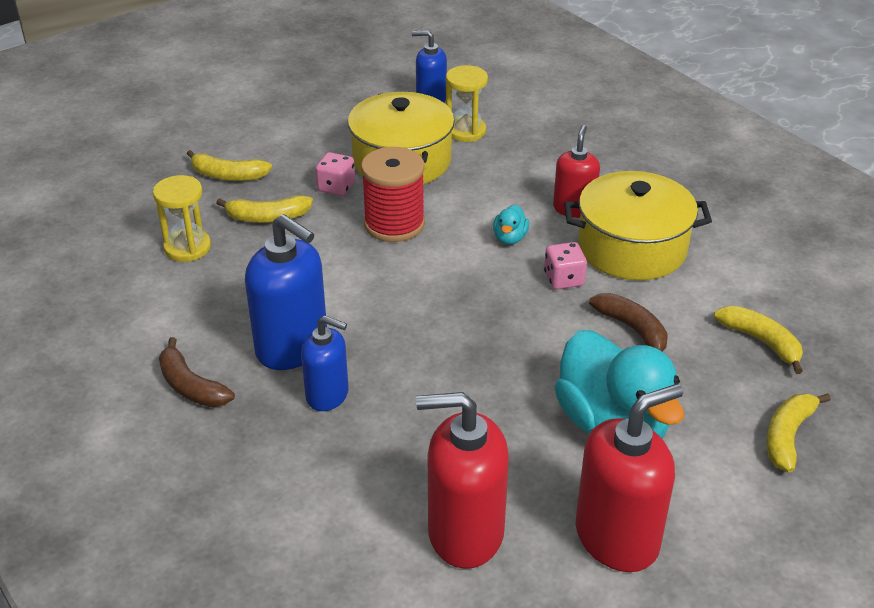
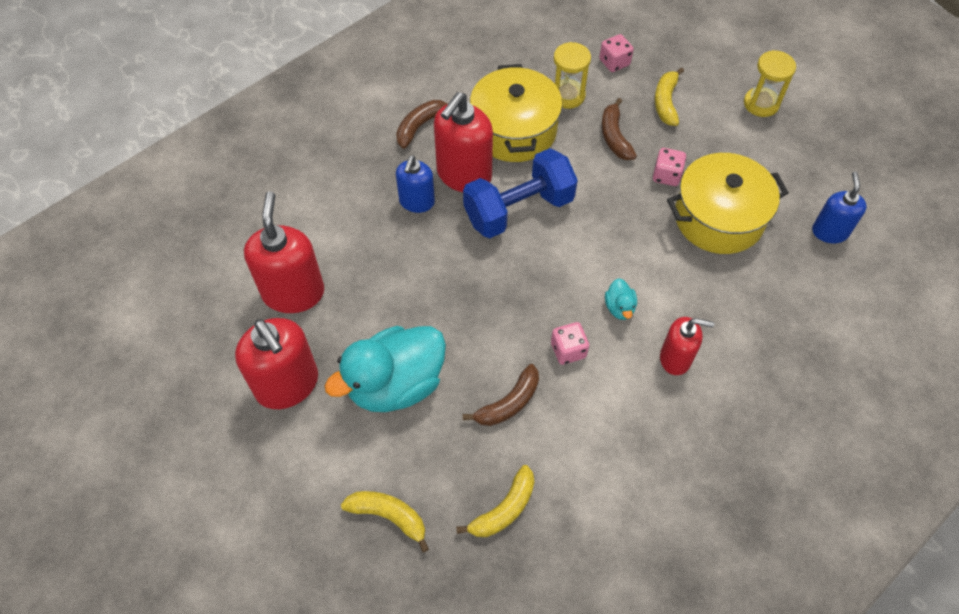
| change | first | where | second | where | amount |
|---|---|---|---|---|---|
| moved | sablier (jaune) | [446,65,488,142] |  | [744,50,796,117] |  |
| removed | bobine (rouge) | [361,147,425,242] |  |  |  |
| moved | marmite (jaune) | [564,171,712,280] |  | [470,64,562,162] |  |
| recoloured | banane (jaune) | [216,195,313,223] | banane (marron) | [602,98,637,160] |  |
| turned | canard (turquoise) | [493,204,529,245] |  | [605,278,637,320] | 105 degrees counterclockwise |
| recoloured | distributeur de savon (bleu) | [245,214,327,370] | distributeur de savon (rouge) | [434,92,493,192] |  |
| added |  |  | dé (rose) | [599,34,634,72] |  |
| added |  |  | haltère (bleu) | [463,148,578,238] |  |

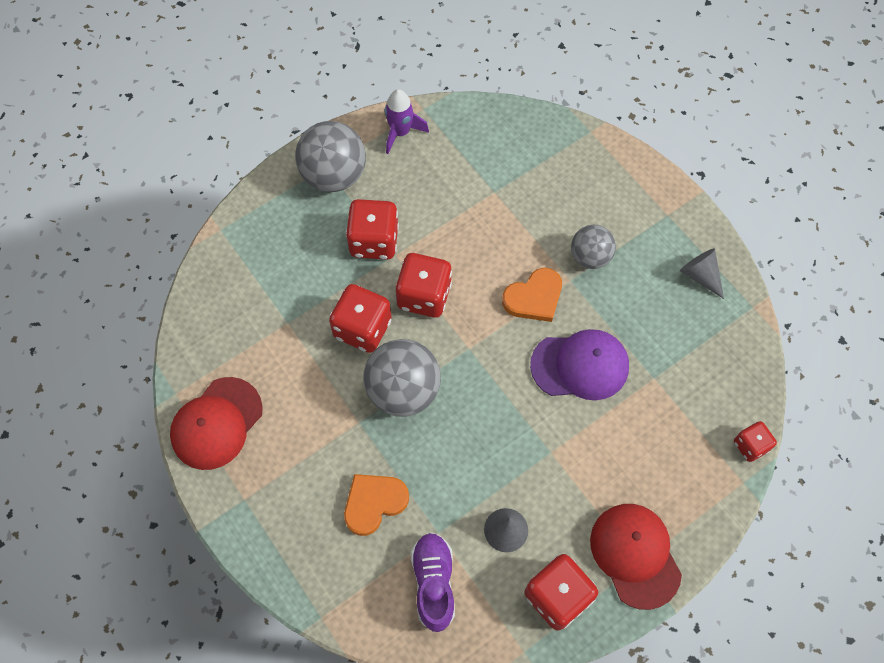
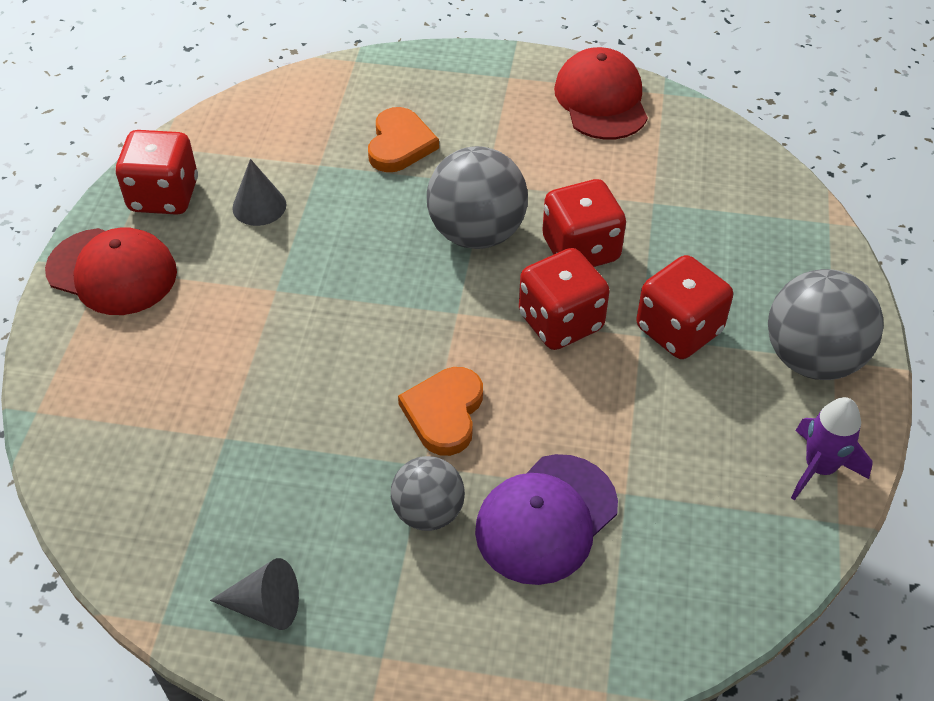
| change | first | where | second | where | amount |
|---|---|---|---|---|---|
| moved | casquette (violet) | [530,329,629,400] |  | [475,454,618,585] |  |
| removed | dé (rouge) | [734,421,777,462] |  |  |  |
| removed | chaussure (violet) | [411,533,455,632] |  |  |  |

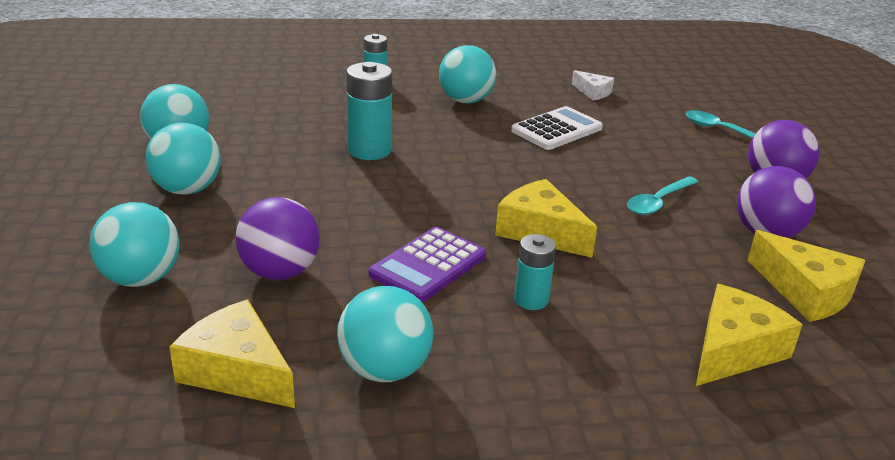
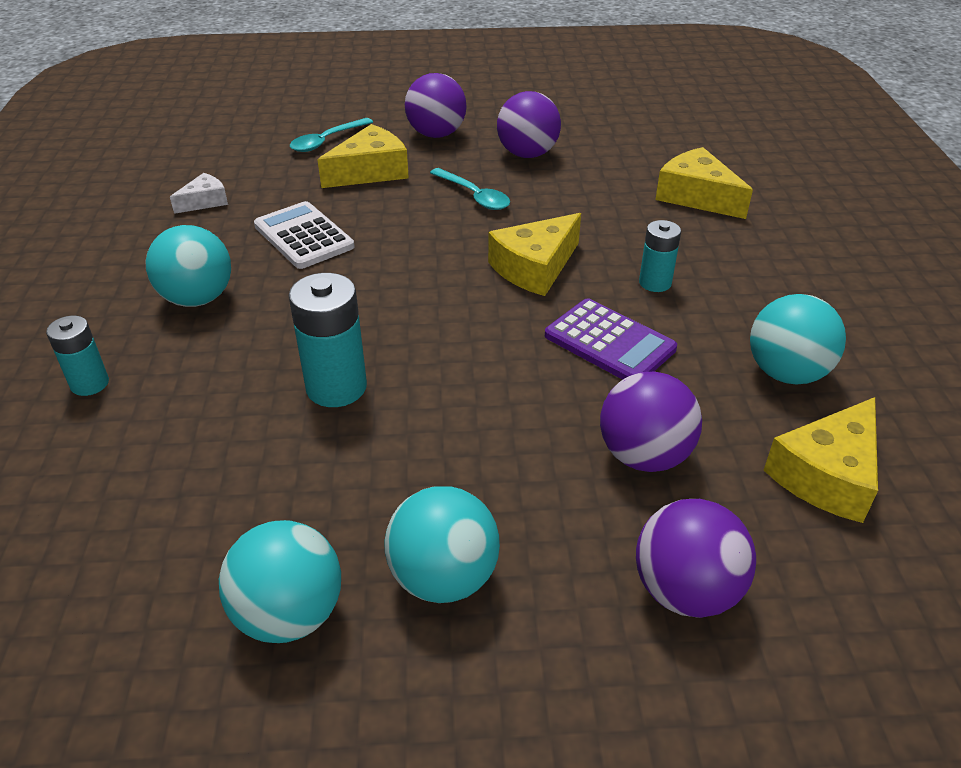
| change | first | where | second | where | amount |
|---|---|---|---|---|---|
| recoloured | balle (turquoise) | [89,202,180,287] | balle (violet) | [636,499,756,618] |  |
| moved | fromage (jaune) | [747,230,866,322] |  | [317,124,409,188] |  |

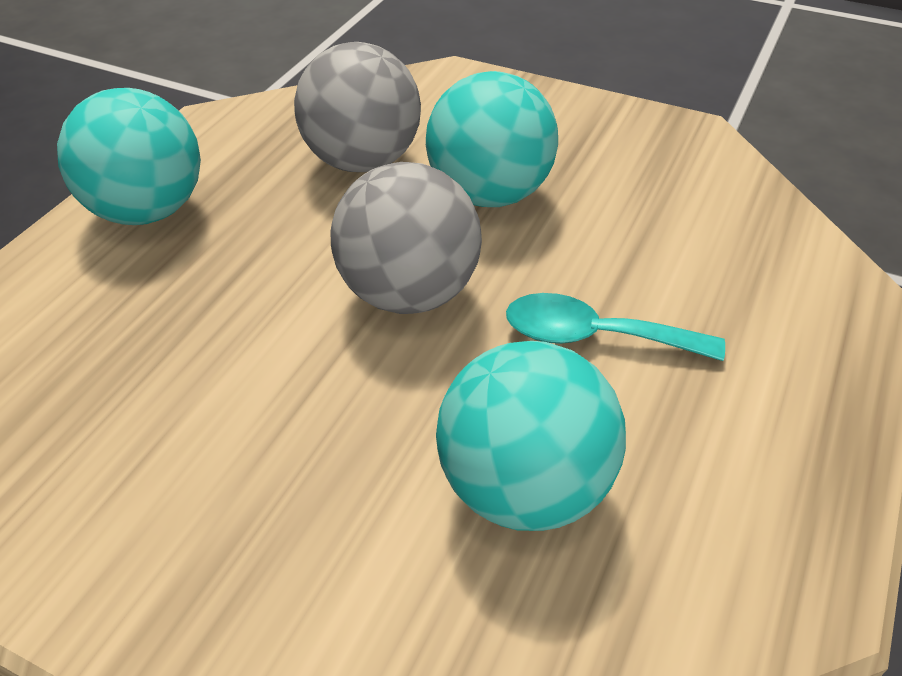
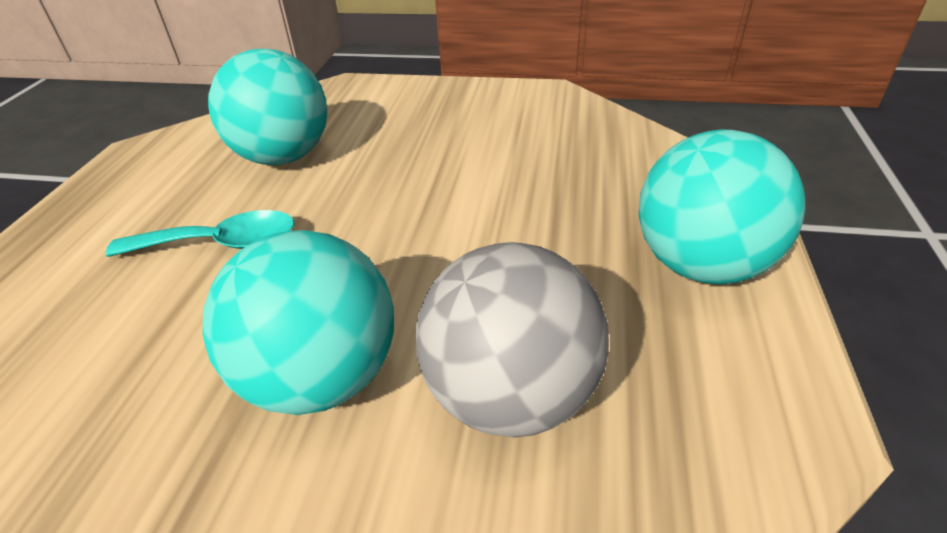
| change | first | where | second | where | amount |
|---|---|---|---|---|---|
| removed | balle (gris) | [331,162,482,314] |  |  |  |

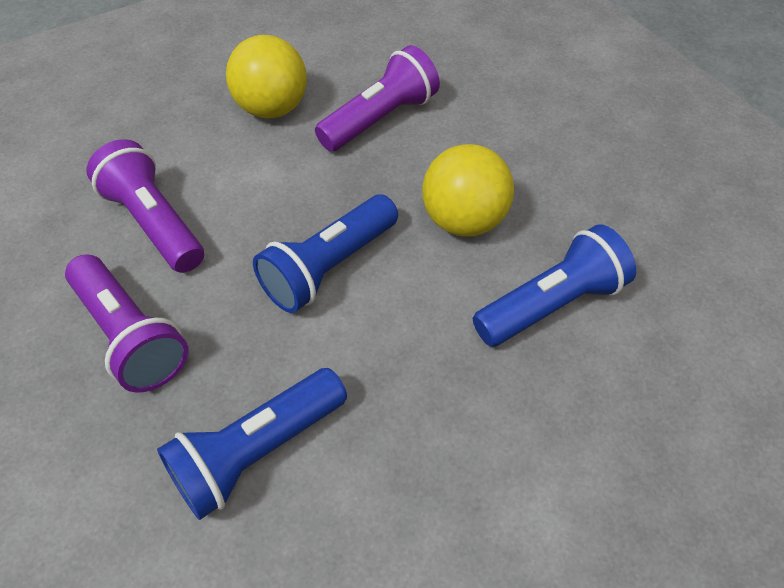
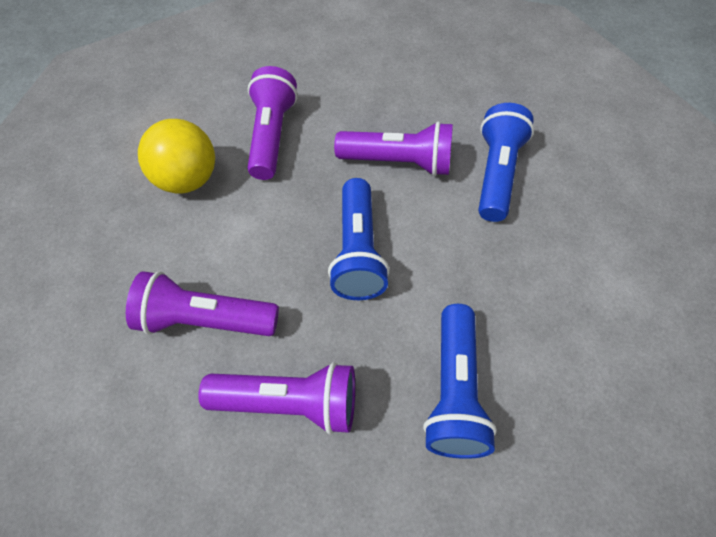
| change | first | where | second | where | amount |
|---|---|---|---|---|---|
| replaced | balle (jaune) | [422,144,514,237] | lampe de poche (violet) | [334,121,453,176] |  |

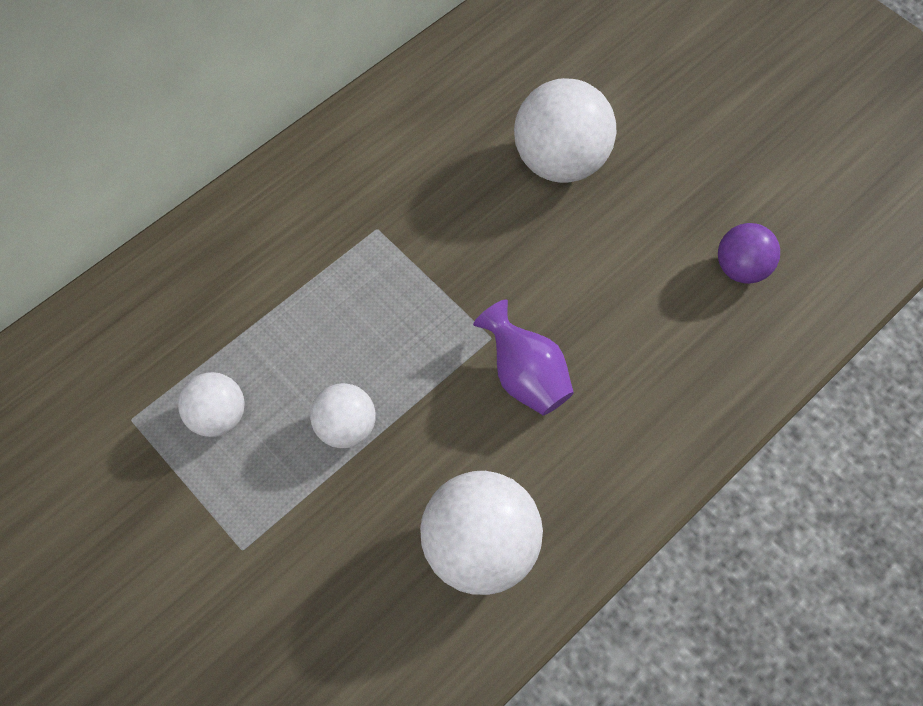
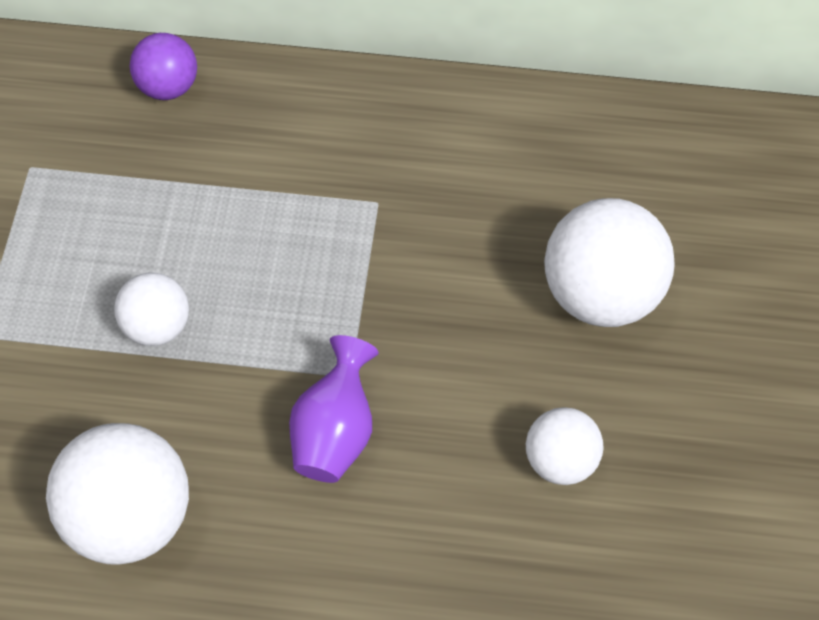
| change | first | where | second | where | amount |
|---|---|---|---|---|---|
| moved | balle (violet) | [718,223,780,284] |  | [130,33,197,100] |  |
| moved | balle (blanc) | [178,372,245,437] |  | [526,407,604,485] |  |

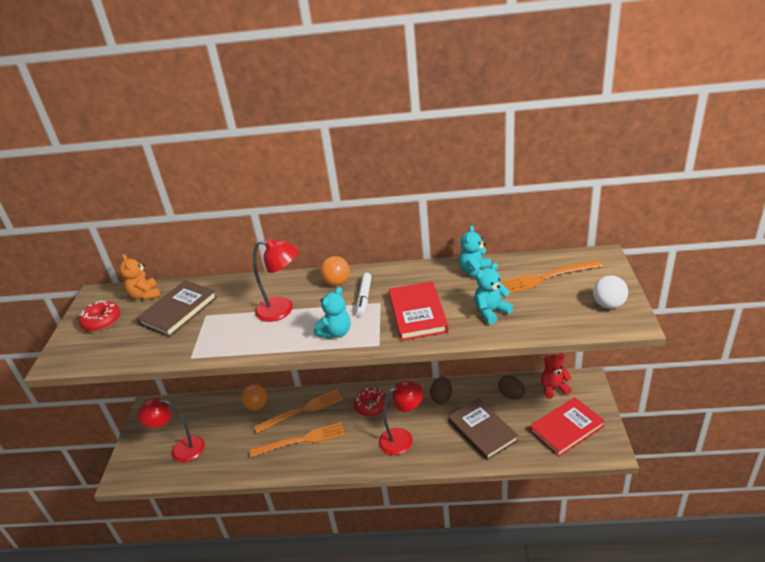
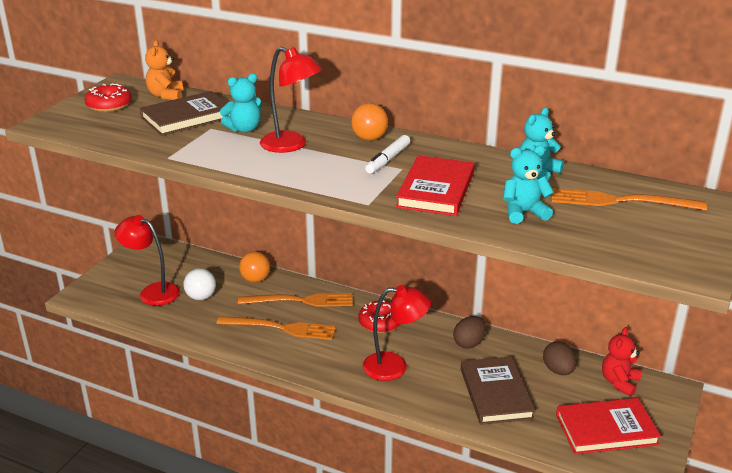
| change | first | where | second | where | amount |
|---|---|---|---|---|---|
| moved | balle (blanc) | [593,275,628,309] |  | [183,268,216,300] |  |
| moved | ours en peluche (turquoise) | [314,287,350,339] |  | [220,74,262,132] |  |
| turned | ours en peluche (rouge) | [541,353,572,399] |  | [602,327,641,396] | 75 degrees counterclockwise |

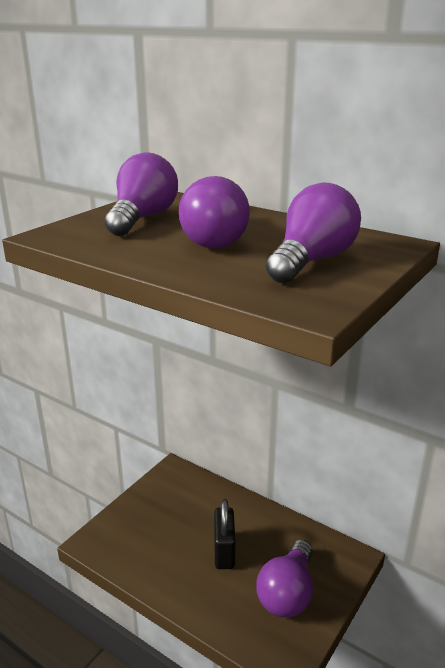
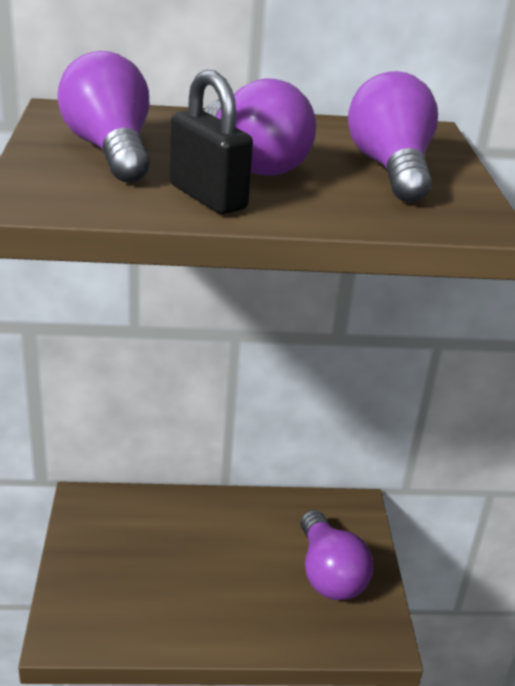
| change | first | where | second | where | amount |
|---|---|---|---|---|---|
| moved | cadenas (noir) | [214,499,235,569] |  | [169,70,253,214] |  |

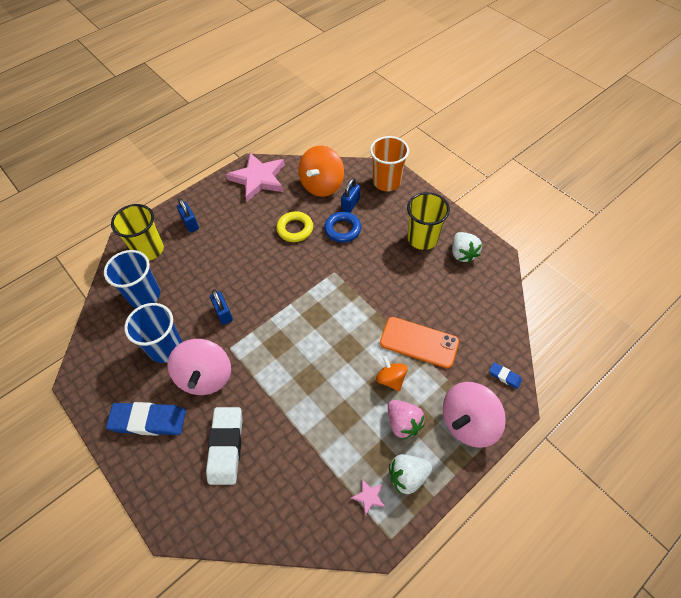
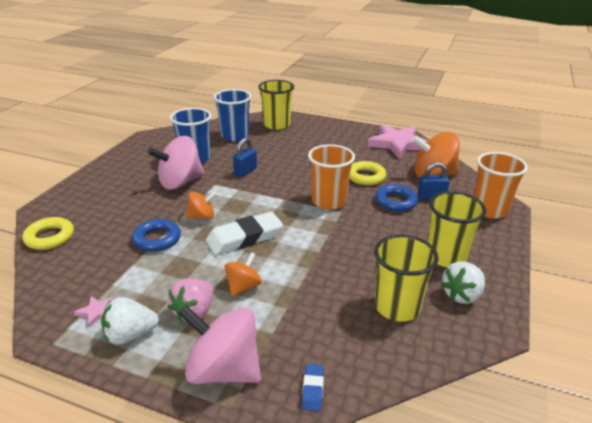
| change | first | where | second | where | amount |
|---|---|---|---|---|---|
| removed | cadenas (bleu) | [177,198,199,232] |  |  |  |
| removed | téléphone (orange) | [380,317,459,369] |  |  |  |
| removed | gomme (bleu) | [106,402,186,436] |  |  |  |
| moved | gomme (blanc) | [206,407,242,485] |  | [206,212,283,255] |  |
| turned | fraise (blanc) | [389,454,432,494] |  | [101,297,159,345] | 60 degrees counterclockwise |
| added |  |  | gobelet (orange) | [308,144,355,210] |  |
| added |  |  | toupie (orange) | [186,192,217,219] |  |
| added |  |  | anneau (jaune) | [22,217,74,250] |  |
| added |  |  | anneau (bleu) | [132,219,181,252] |  |
| added |  |  | gobelet (jaune) | [374,234,439,322] |  |

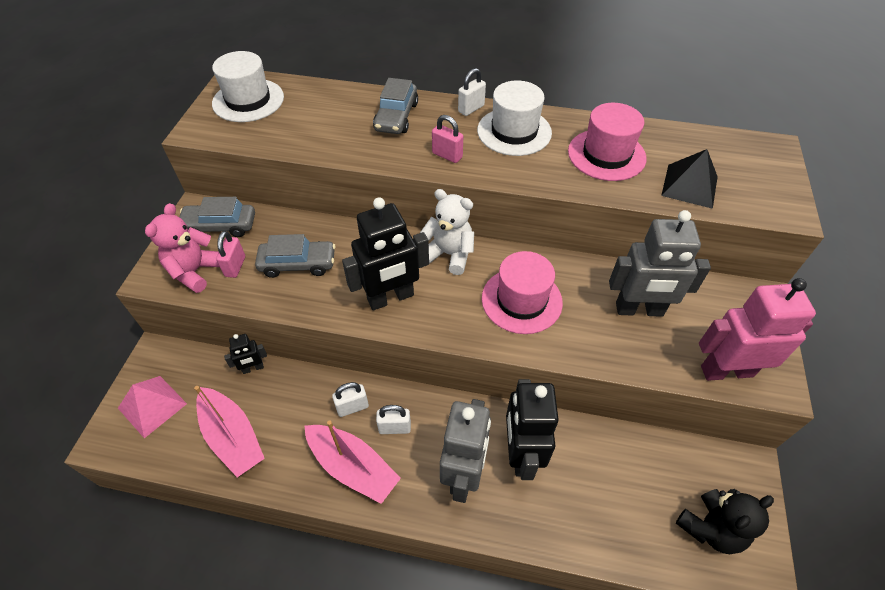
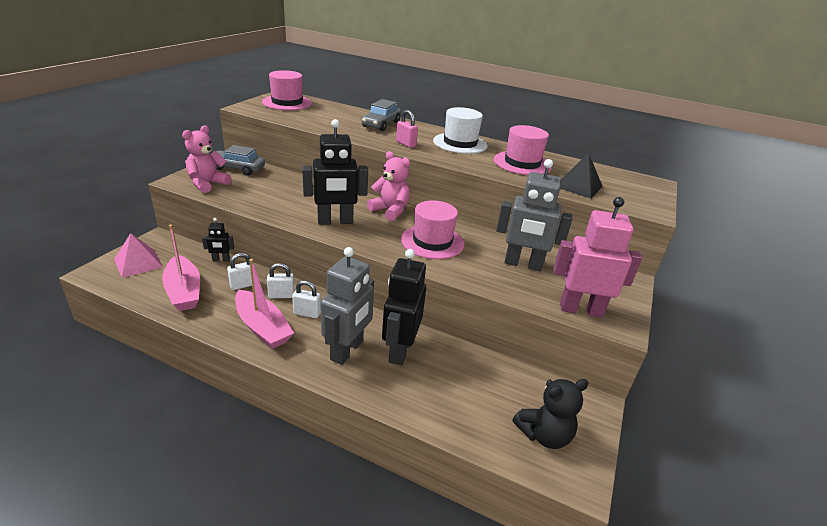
| change | first | where | second | where | amount |
|---|---|---|---|---|---|
| recoloured | chapeau (blanc) | [212,51,284,122] | chapeau (rose) | [262,70,312,110] |  |
| moved | cadenas (blanc) | [458,68,486,116] |  | [227,253,252,290] |  |
| recoloured | ours en peluche (blanc) | [420,189,474,275] | ours en peluche (rose) | [367,151,410,221] |  |
| removed | cadenas (rose) | [216,231,245,278] |  |  |  |
| removed | voiture (gris) | [255,234,336,278] |  |  |  |

